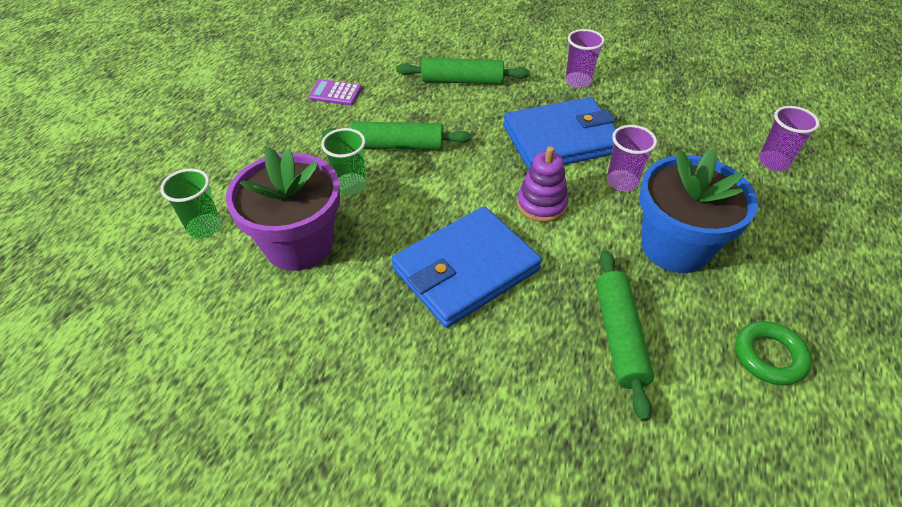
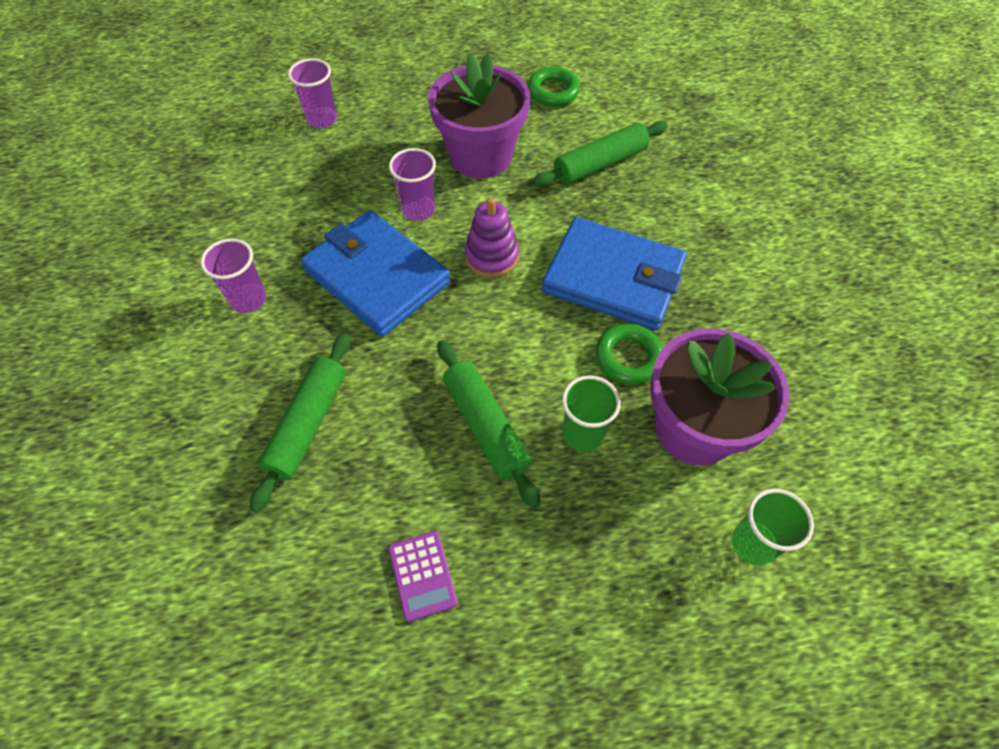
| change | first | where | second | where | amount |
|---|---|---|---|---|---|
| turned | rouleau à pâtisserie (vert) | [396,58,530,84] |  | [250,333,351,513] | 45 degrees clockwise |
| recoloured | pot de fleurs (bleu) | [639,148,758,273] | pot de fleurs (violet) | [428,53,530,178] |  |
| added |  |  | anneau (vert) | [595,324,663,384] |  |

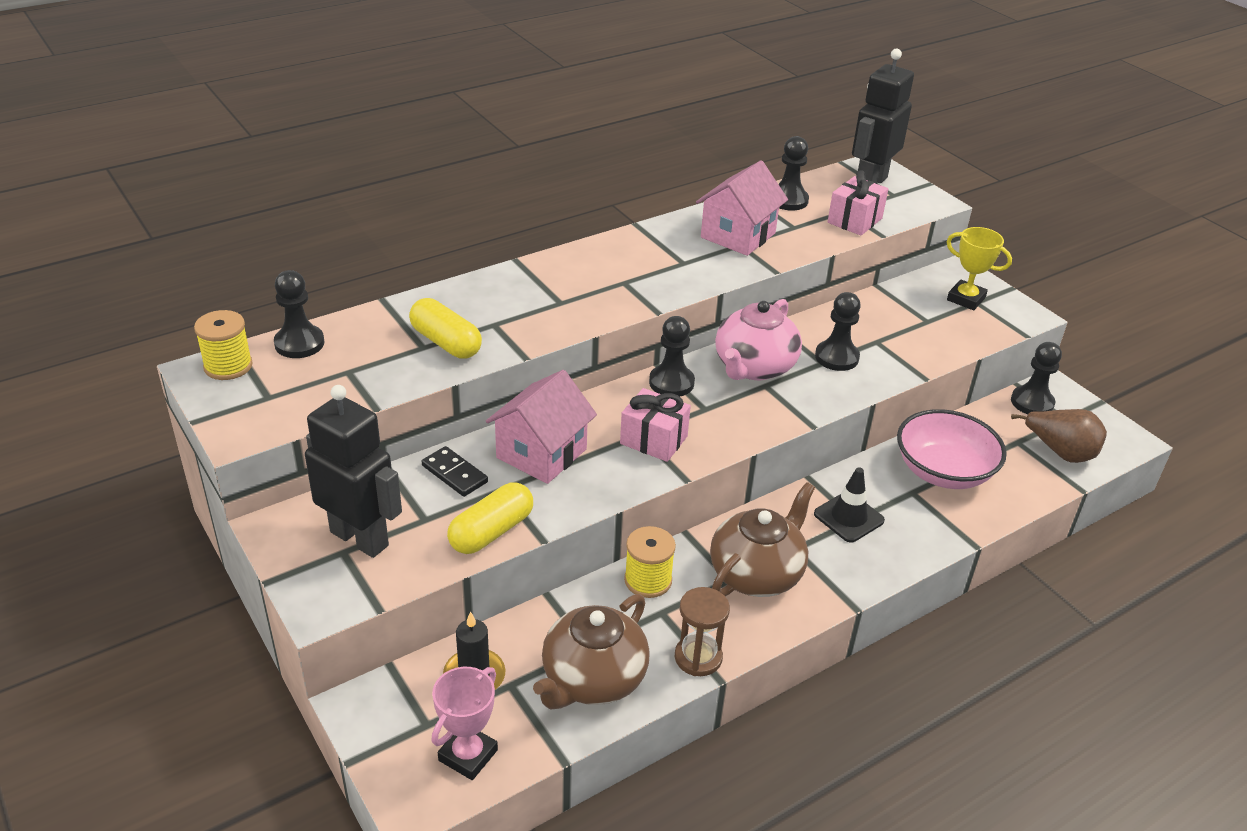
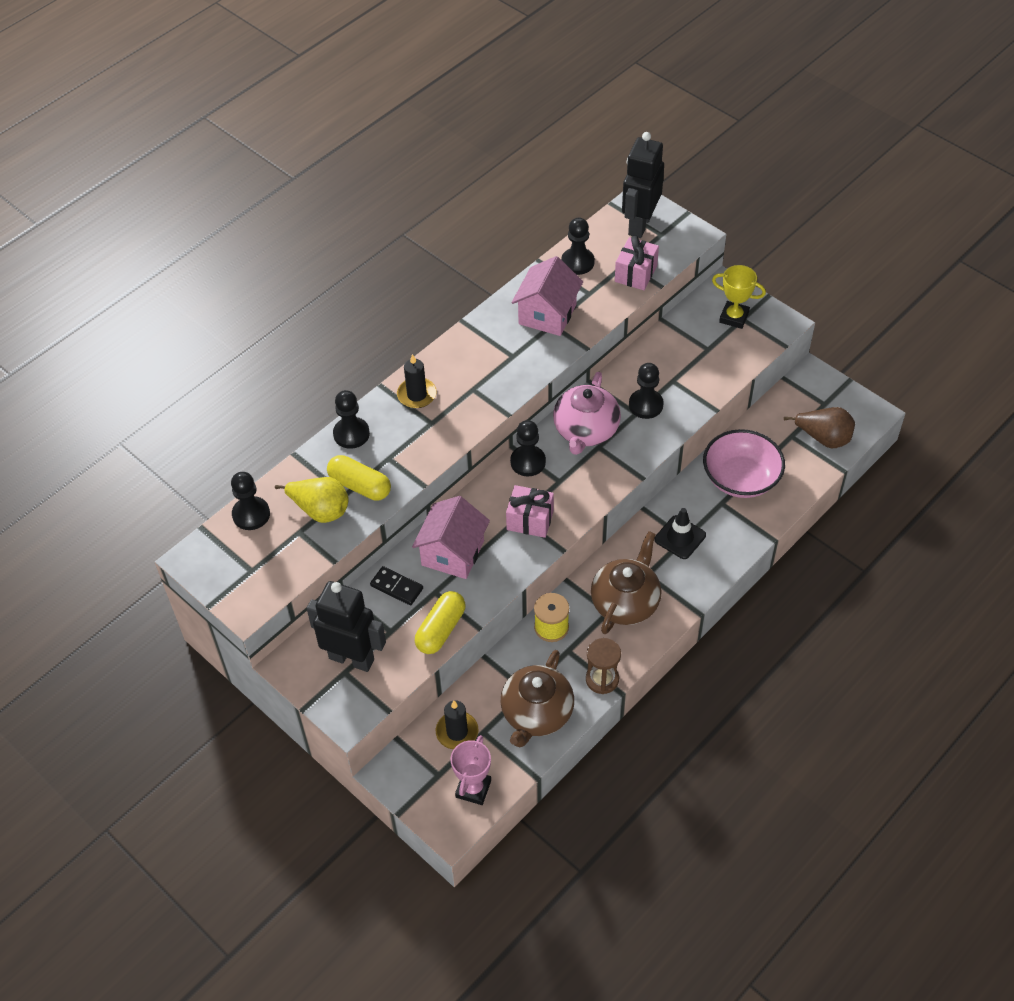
| change | first | where | second | where | amount |
|---|---|---|---|---|---|
| removed | bobine (jaune) | [194,310,253,380] |  |  |  |
| moved | pion (noir) | [1011,342,1062,414] |  | [333,390,370,449] |  |
| added |  |  | bougie (noir) | [397,354,437,408] |  |
| added |  |  | poire (jaune) | [275,477,349,523] |  |

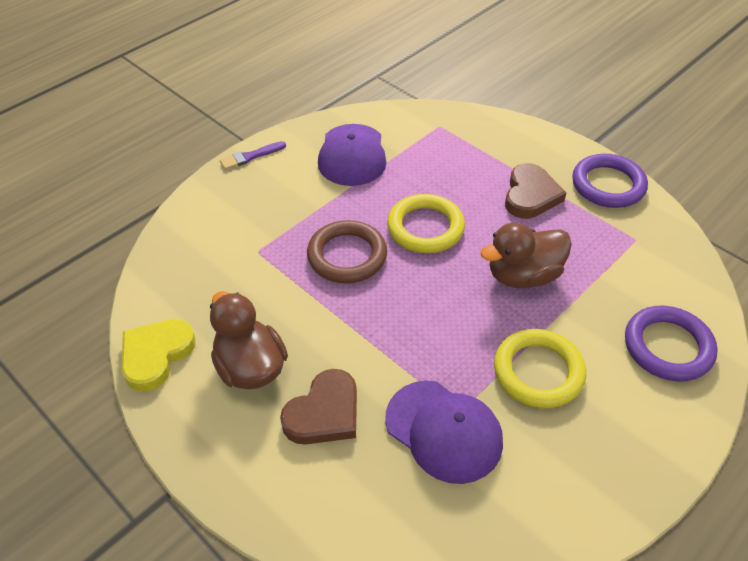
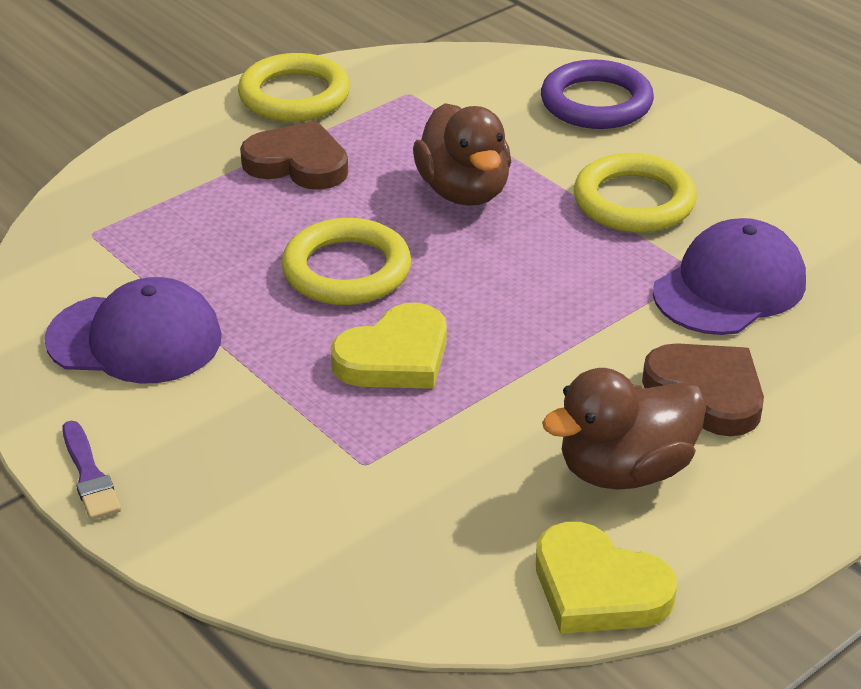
| change | first | where | second | where | amount |
|---|---|---|---|---|---|
| recoloured | anneau (violet) | [572,154,648,208] | anneau (jaune) | [238,53,350,122] |  |
| replaced | anneau (marron) | [307,220,387,283] | cœur (jaune) | [331,303,447,389] |  |

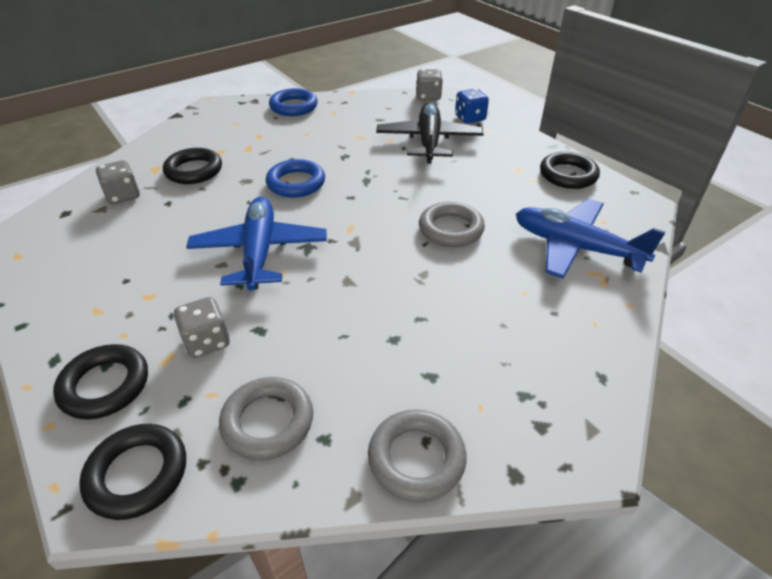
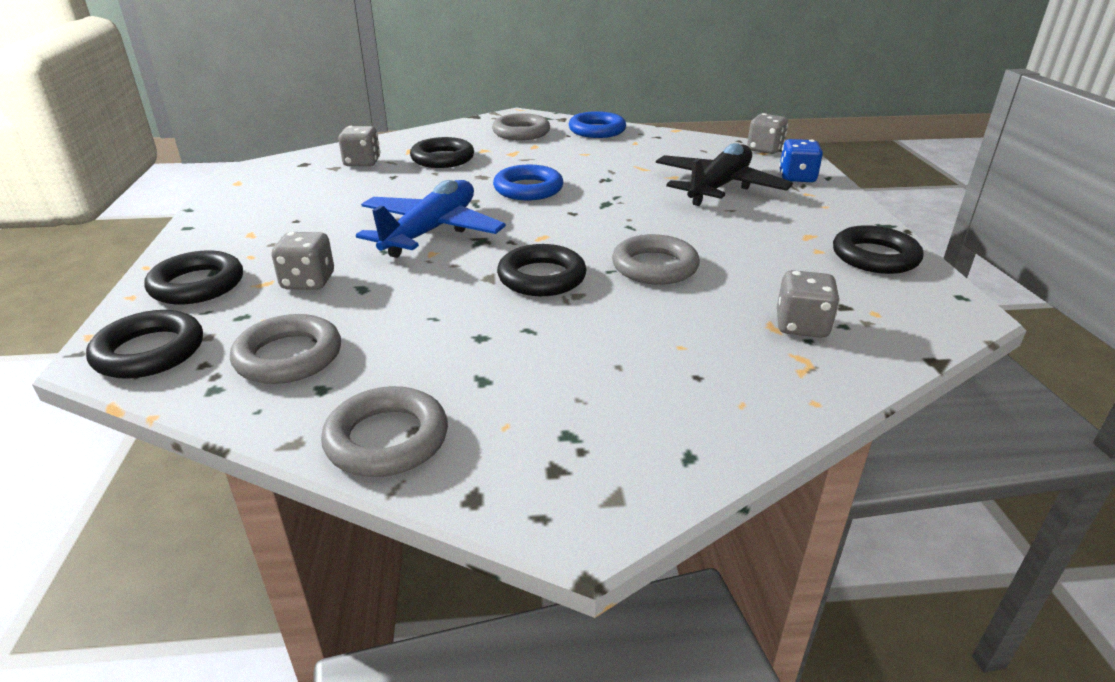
| change | first | where | second | where | amount |
|---|---|---|---|---|---|
| replaced | avion (bleu) | [516,199,665,279] | dé (gris) | [777,270,840,338] |  |
| added |  |  | anneau (gris) | [492,113,550,140] |  |
| added |  |  | anneau (noir) | [497,244,587,296] |  |

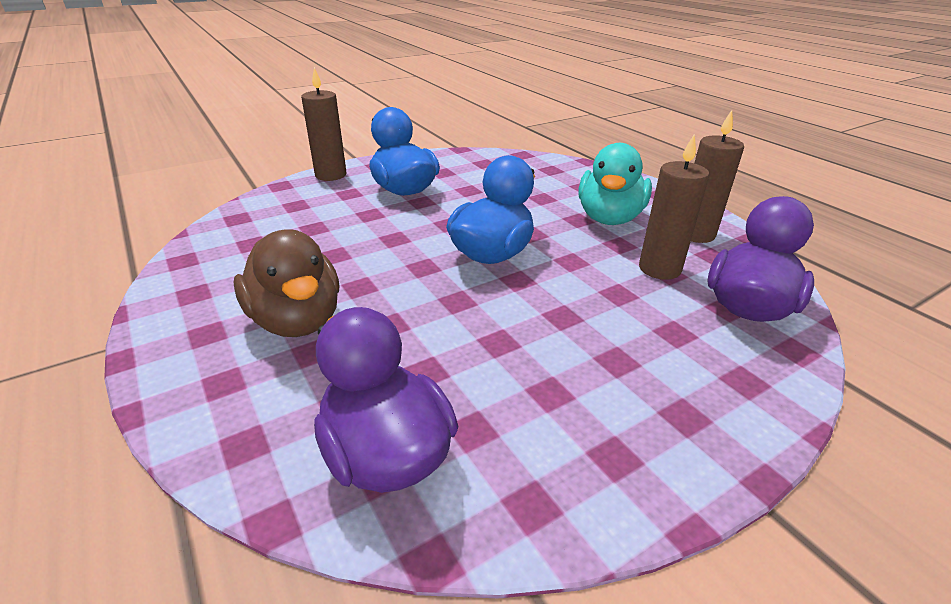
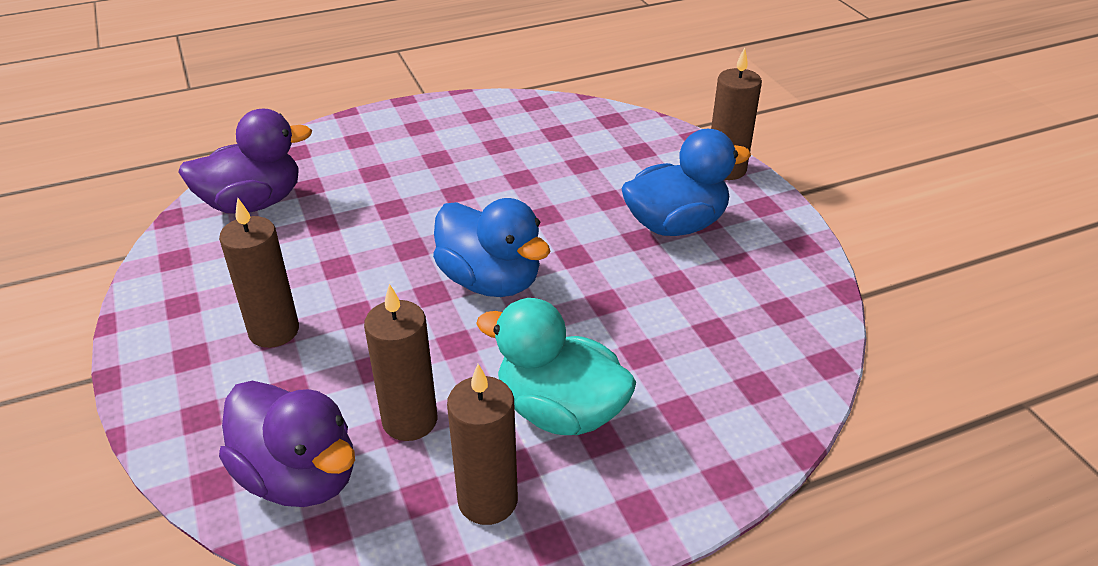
| change | first | where | second | where | amount |
|---|---|---|---|---|---|
| removed | canard (marron) | [234,229,340,337] |  |  |  |
| added |  |  | bougie (marron) | [219,198,299,348] |  |

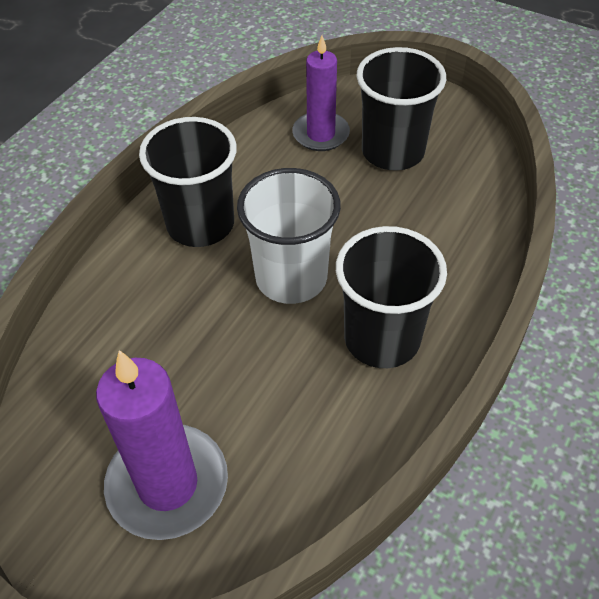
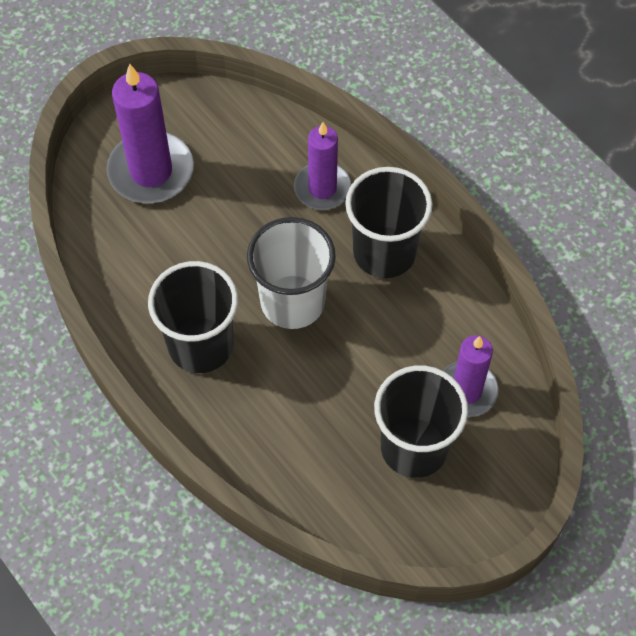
| change | first | where | second | where | amount |
|---|---|---|---|---|---|
| added |  |  | bougie (violet) | [294,122,351,210] |  |

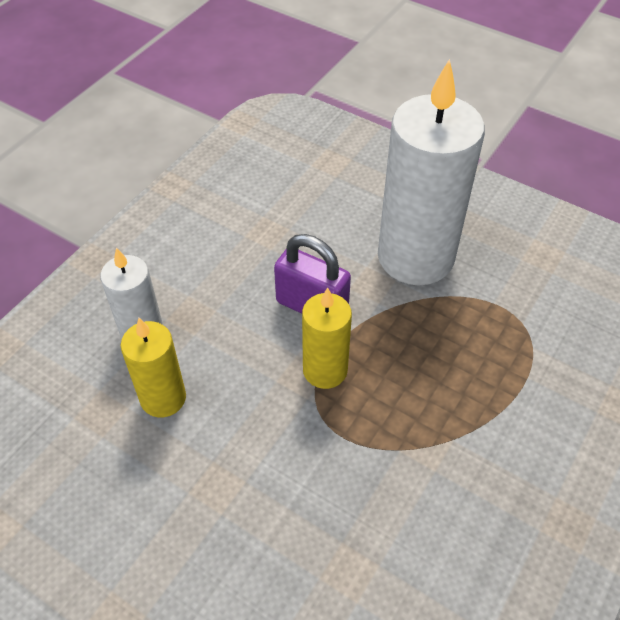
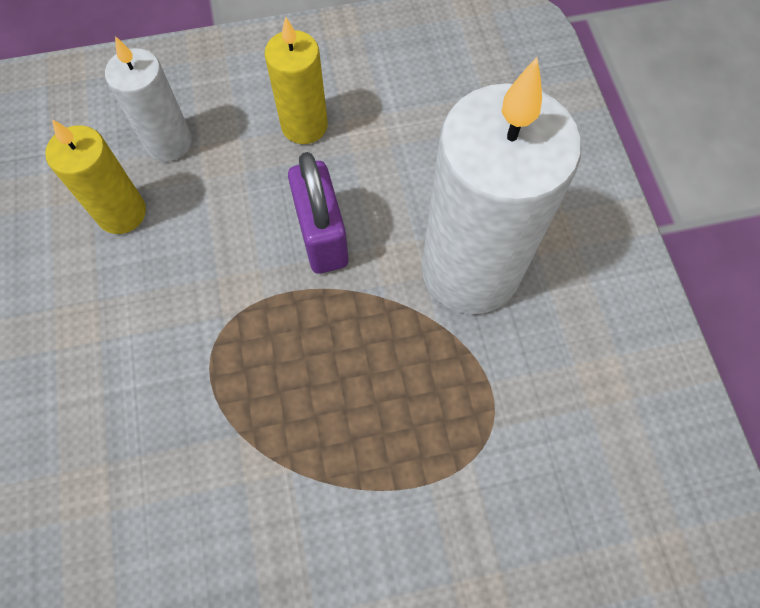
| change | first | where | second | where | amount |
|---|---|---|---|---|---|
| moved | bougie (jaune) | [302,287,352,389] |  | [265,17,328,144] |  |

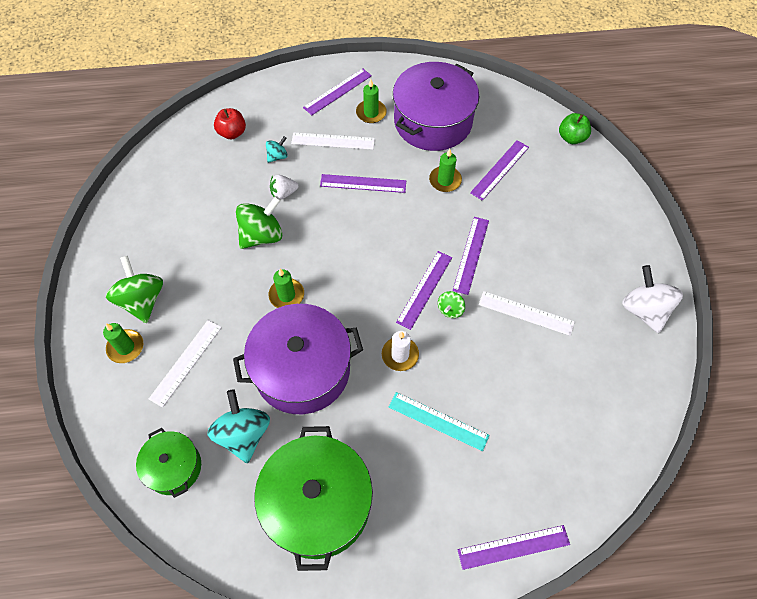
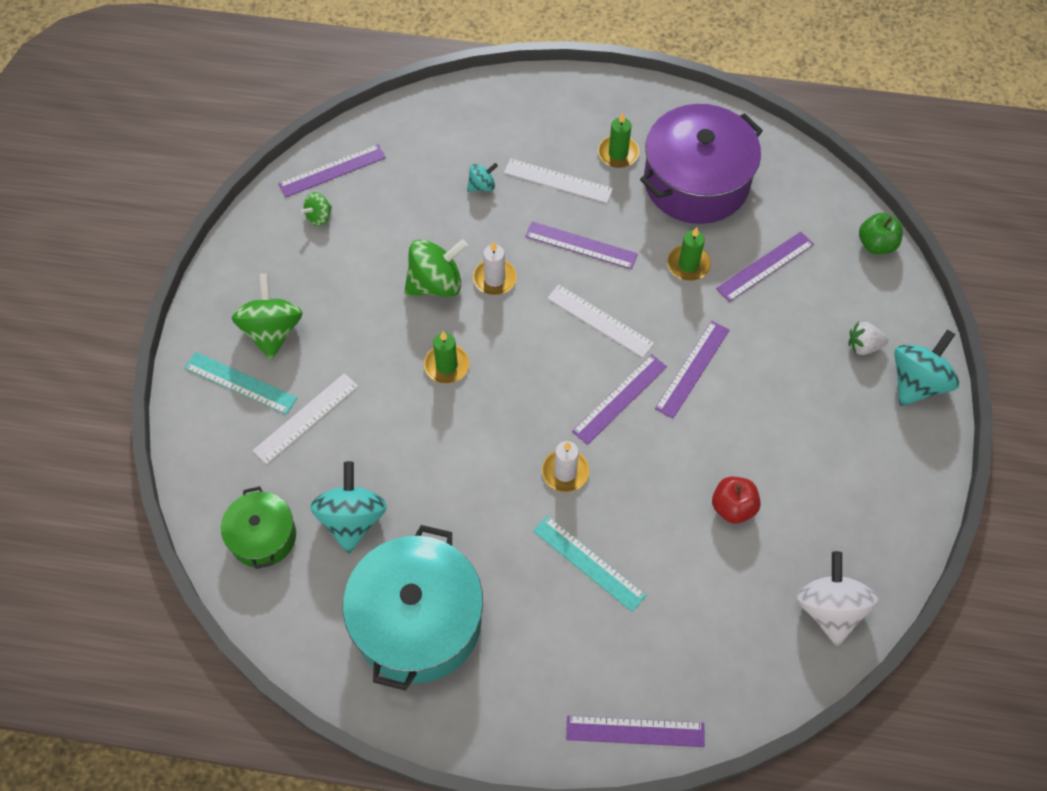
| change | first | where | second | where | amount |
|---|---|---|---|---|---|
| moved | règle (violet) | [303,68,372,115] |  | [278,144,386,198] |  |
| moved | pomme (rouge) | [214,108,246,139] |  | [712,477,761,524] |  |
| moved | fraise (blanc) | [270,175,298,199] |  | [848,321,888,355] |  |
| moved | toupie (blanc) | [622,265,683,333] |  | [797,551,878,646] |  |
| moved | toupie (vert) | [438,291,465,318] |  | [301,192,332,226] |  |
| moved | règle (blanc) | [479,291,575,336] |  | [547,285,654,358] |  |
| removed | marmite (violet) | [233,304,363,414] |  |  |  |
| replaced | bougie (vert) | [103,323,143,363] | règle (turquoise) | [184,352,297,415] |  |
| recoloured | marmite (vert) | [254,426,373,571] | marmite (turquoise) | [343,525,483,691] |  |
| added |  |  | bougie (blanc) | [473,241,517,295] |  |
| added |  |  | toupie (turquoise) | [894,329,959,406] |  |

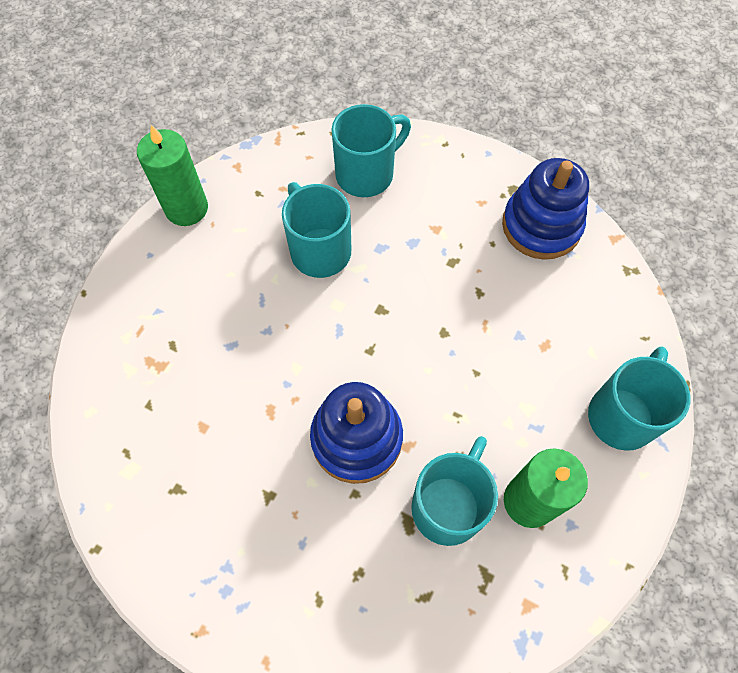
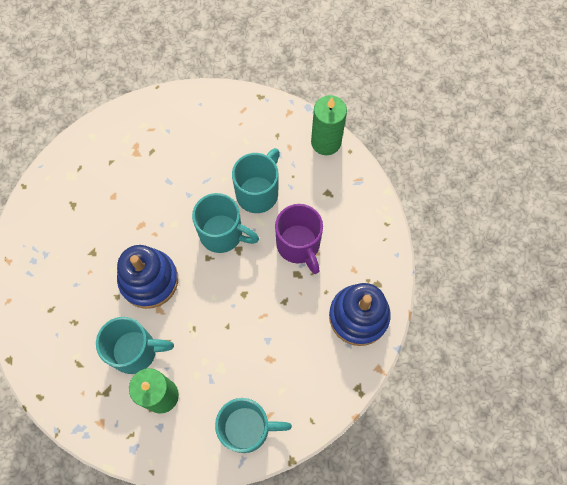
| change | first | where | second | where | amount |
|---|---|---|---|---|---|
| moved | tasse (turquoise) | [331,104,411,197] |  | [192,193,259,253] |  |
| moved | bougie (vert) | [137,125,208,226] |  | [311,95,347,155] |  |
| added |  |  | tasse (violet) | [275,204,323,274] |  |

